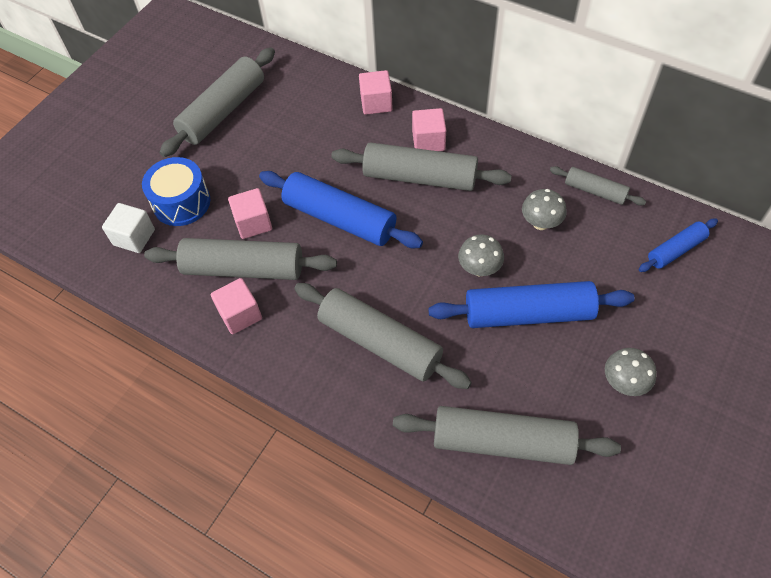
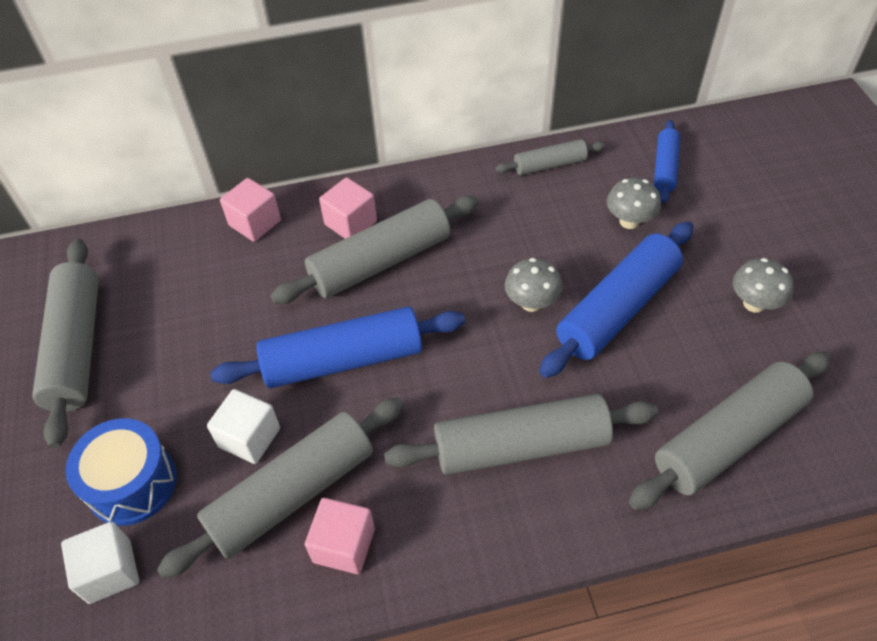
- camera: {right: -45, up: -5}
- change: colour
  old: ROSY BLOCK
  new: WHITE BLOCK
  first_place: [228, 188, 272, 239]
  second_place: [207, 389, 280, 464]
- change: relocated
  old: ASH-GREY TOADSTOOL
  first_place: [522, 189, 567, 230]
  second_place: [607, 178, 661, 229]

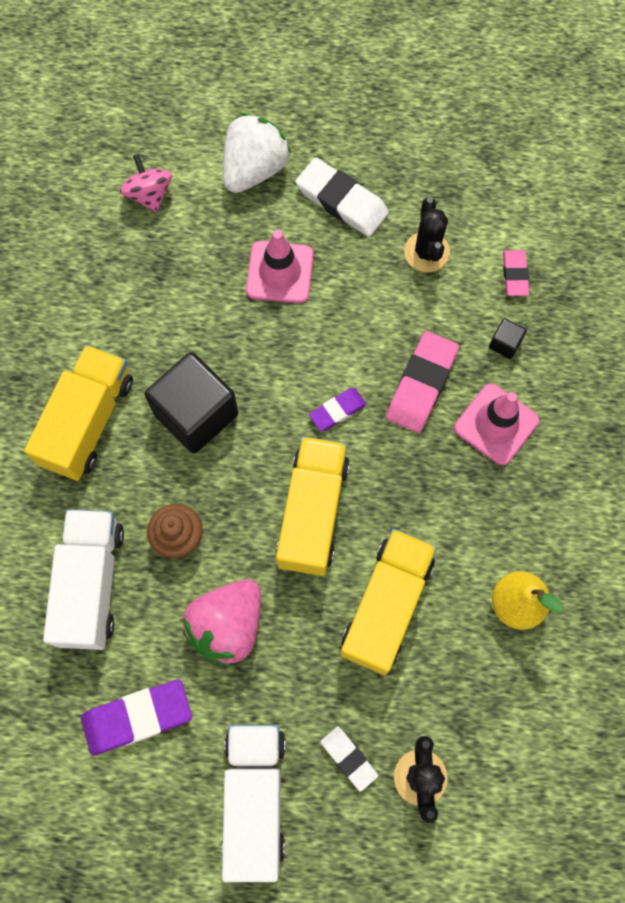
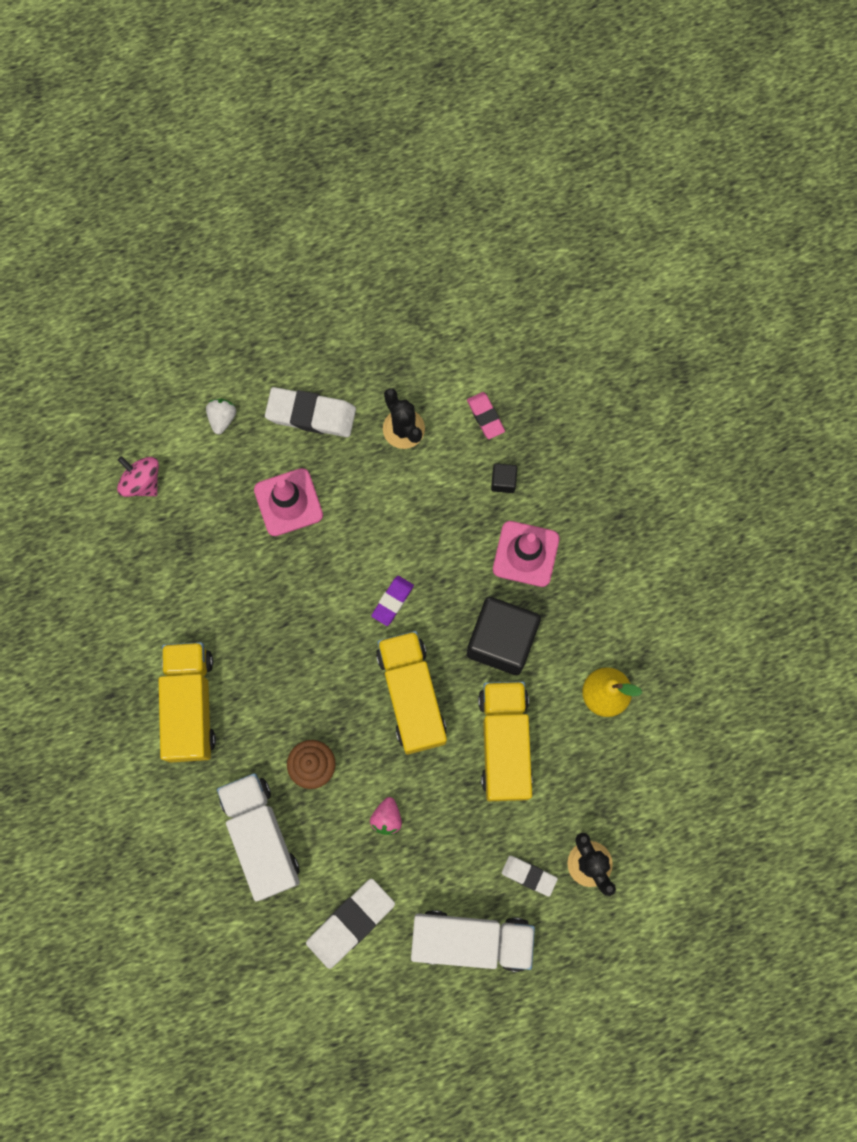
- camera: {right: -25, up: 5}
- change: size
  old: WHITE BERRY
  first_place: [223, 113, 291, 193]
  second_place: [206, 399, 236, 434]
  factor: 0.49
- change: colour
  old: VIOLET ERASER
  new: WHITE ERASER
  first_place: [81, 679, 192, 755]
  second_place: [306, 879, 395, 969]
- change: size
  old: ROSY BERRY
  first_place: [182, 579, 261, 667]
  second_place: [370, 797, 402, 835]
  factor: 0.49
- change: spun
  old: WHITE LORRY
  first_place: [222, 725, 286, 882]
  second_place: [411, 910, 535, 972]
  degrees: 120
- change: relocated
  old: EBONY BLOCK
  first_place: [145, 352, 239, 453]
  second_place: [467, 597, 541, 675]
- change: missing
  old: ROSY ERASER
  first_place: [386, 331, 459, 433]

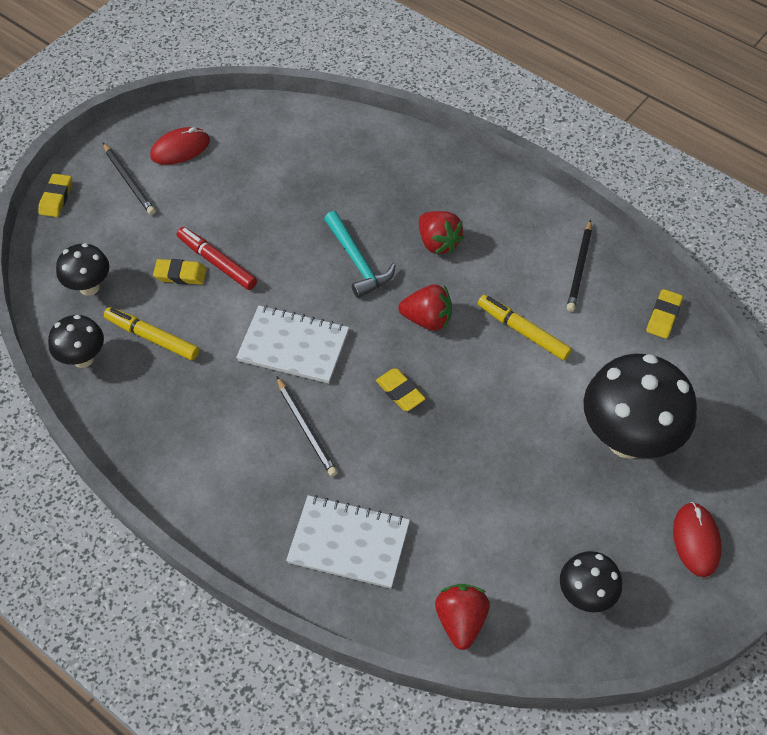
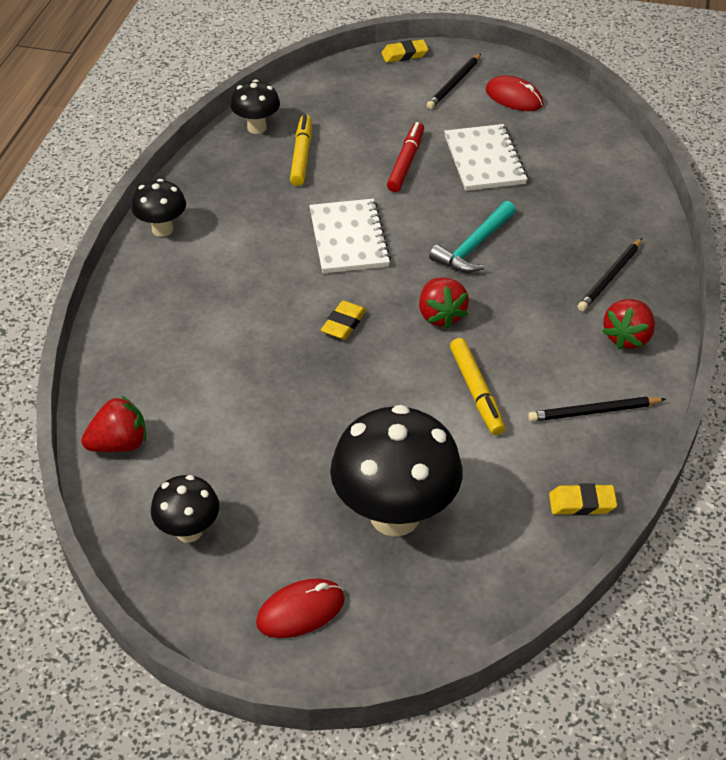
- camera: {right: 65, up: -10}
- change: relocated
  old: EBONY TOADSTOOL
  first_place: [56, 243, 109, 296]
  second_place: [131, 179, 186, 237]
- change: relocated
  old: WHITE EXERCISE BOOK
  first_place: [286, 495, 410, 589]
  second_place: [444, 124, 528, 191]
- change: spun
  old: YELLOW FELT PEN
  first_place: [478, 295, 572, 361]
  second_place: [450, 338, 505, 435]
  degrees: 150
- change: relocated
  old: EBONY LEAD PENCIL
  first_place: [276, 376, 338, 477]
  second_place: [578, 238, 642, 311]
- change: relocated
  old: CRIMSON BERRY
  first_place: [419, 211, 464, 254]
  second_place: [602, 299, 655, 350]
- change: missing
  old: YELLOW ERASER
  first_place: [153, 259, 207, 285]

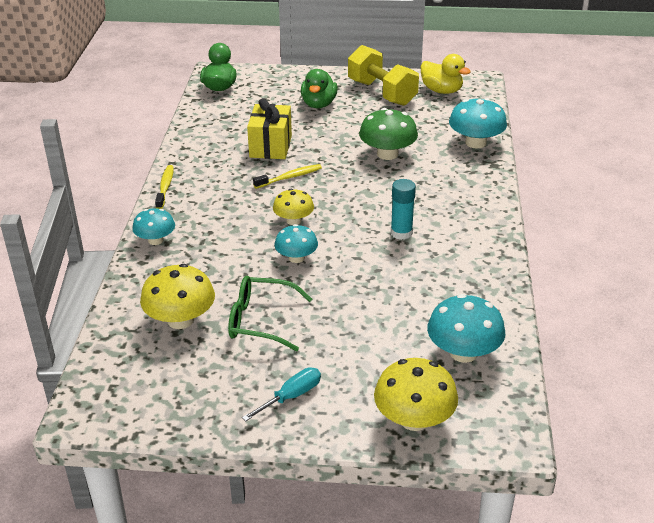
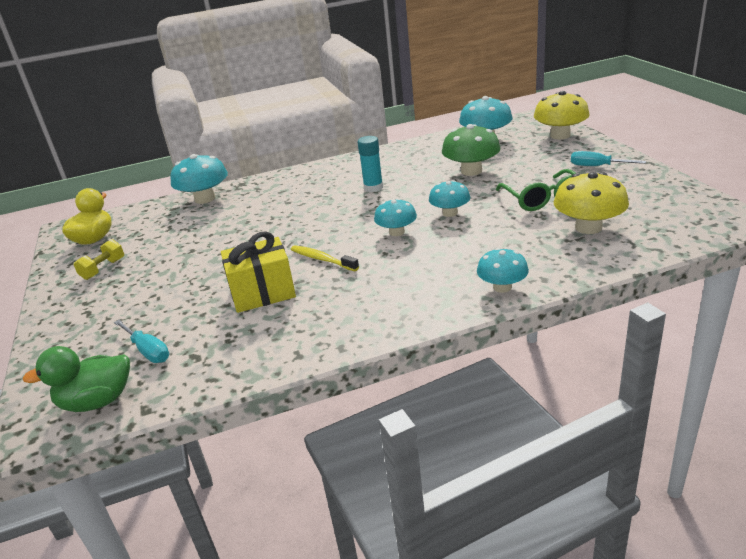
- camera: {right: -110, up: -5}
- change: size
  old: YELLOW DUMBBELL
  first_place: [348, 45, 419, 106]
  second_place: [74, 239, 124, 280]
  factor: 0.48
- change: appeared
  new: AQUA HAND SCREWDRIVER
  second_place: [114, 320, 169, 363]
- change: colour
  old: YELLOW TOADSTOOL
  new: AQUA TOADSTOOL
  first_place: [273, 189, 314, 225]
  second_place: [374, 198, 417, 236]
- change: relocated
  old: GREEN TOADSTOOL
  first_place: [359, 108, 418, 160]
  second_place: [442, 124, 501, 176]
- change: missing
  old: YELLOW TOOTHBRUSH
  first_place: [155, 165, 174, 209]
- change: missing
  old: GREEN TOY DUCK
  first_place: [301, 69, 338, 108]

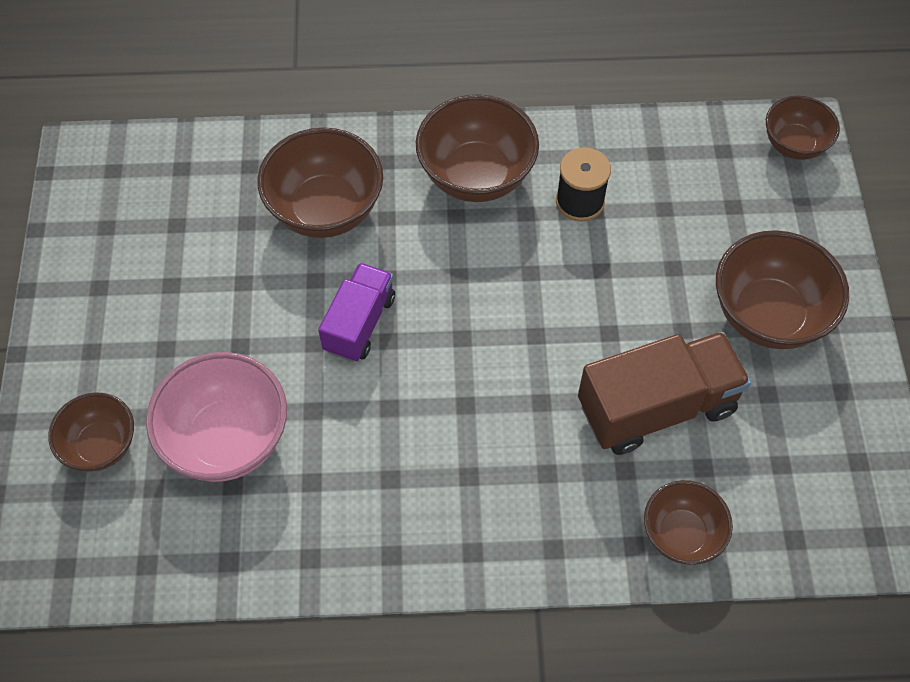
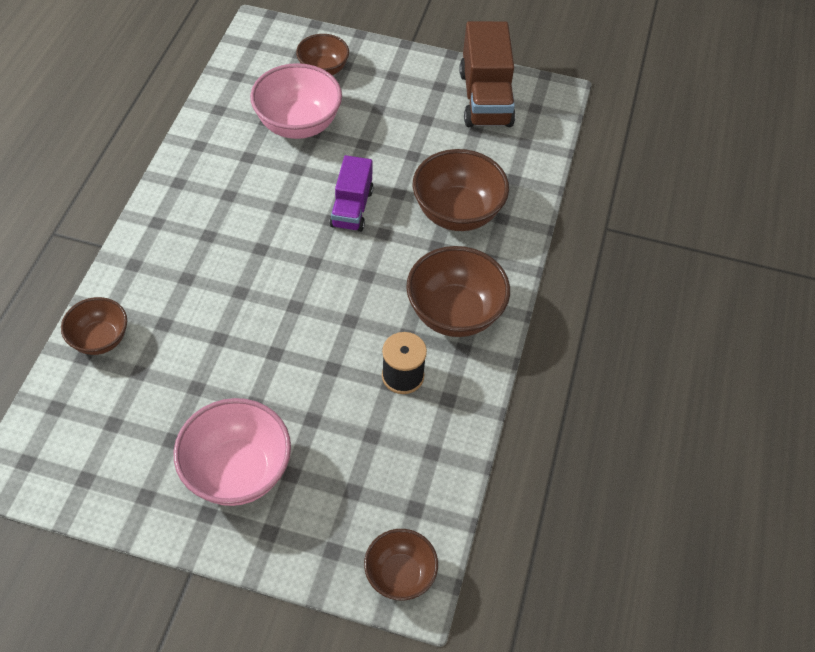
- camera: {right: 105, up: -5}
- change: colour
  old: RUSSET SERVING BOWL
  new: ROSY SERVING BOWL
  first_place: [716, 230, 849, 349]
  second_place: [174, 398, 291, 506]
- change: spun
  old: VIOLET LORRY
  first_place: [318, 263, 395, 362]
  second_place: [330, 155, 373, 232]
  degrees: 60
- change: relocated
  old: RUSSET LORRY
  first_place: [578, 332, 751, 455]
  second_place: [459, 21, 515, 127]

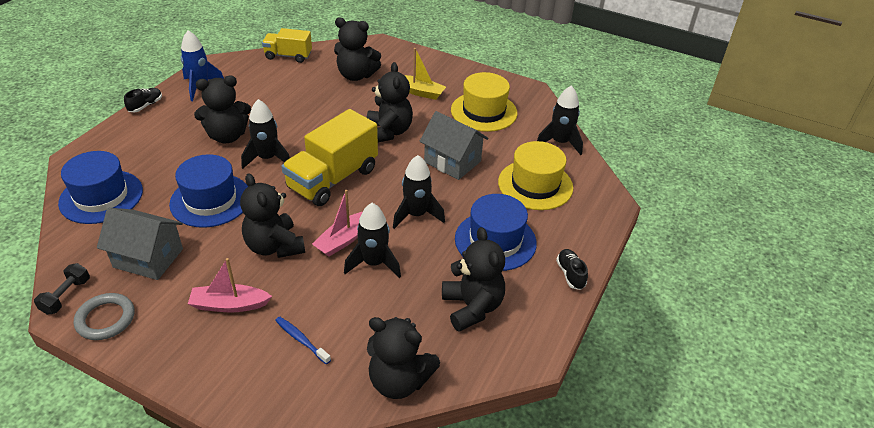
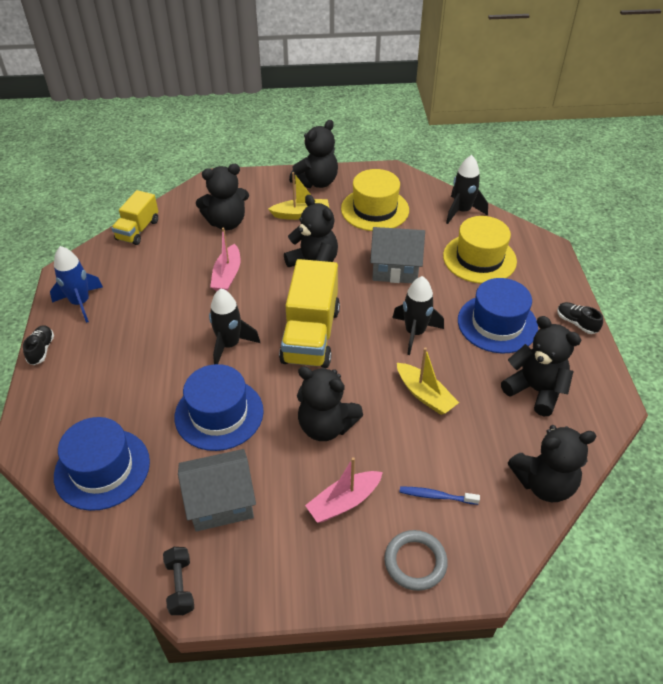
- camera: {right: -30, up: 5}
- change: spun
  old: YELLOW LORRY
  first_place: [262, 28, 312, 63]
  second_place: [111, 190, 158, 245]
  degrees: -45
- change: relocated
  old: ROSY TOY BOAT
  first_place: [312, 190, 362, 257]
  second_place: [210, 228, 240, 291]
- change: relocated
  old: EBONY TEDDY
  first_place: [194, 76, 251, 143]
  second_place: [289, 120, 338, 188]
- change: relocated
  old: ASH-GREY RING
  first_place: [74, 293, 134, 340]
  second_place: [384, 530, 448, 591]
- change: exchanged
  old: EBONY SPACESHIP
  new: YELLOW TOY BOAT
  first_place: [344, 203, 401, 278]
  second_place: [397, 347, 459, 415]

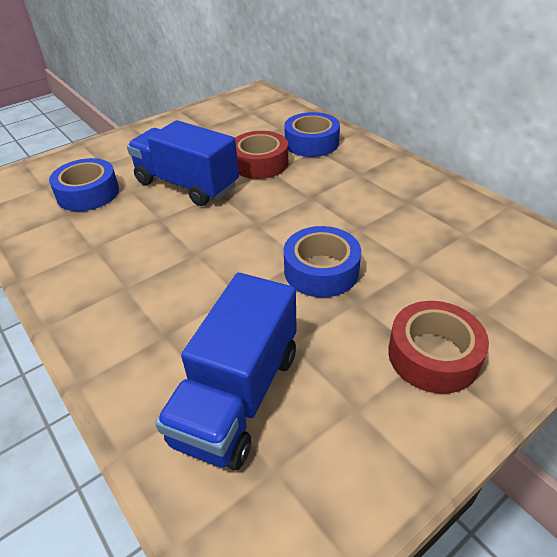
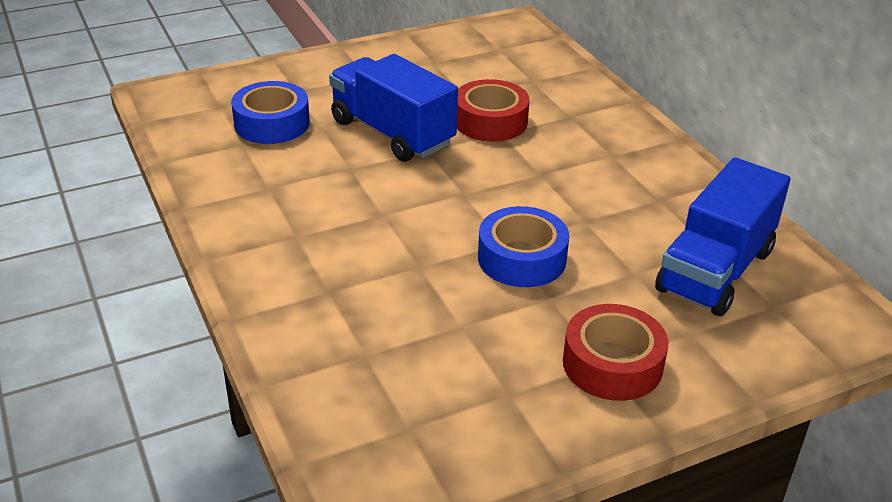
- camera: {right: 10, up: -5}
- change: relocated
  old: COBALT LORRY
  first_place: [155, 273, 297, 470]
  second_place: [655, 157, 790, 316]
- change: missing
  old: COBALT STICKY TAPE
  first_place: [284, 112, 340, 157]

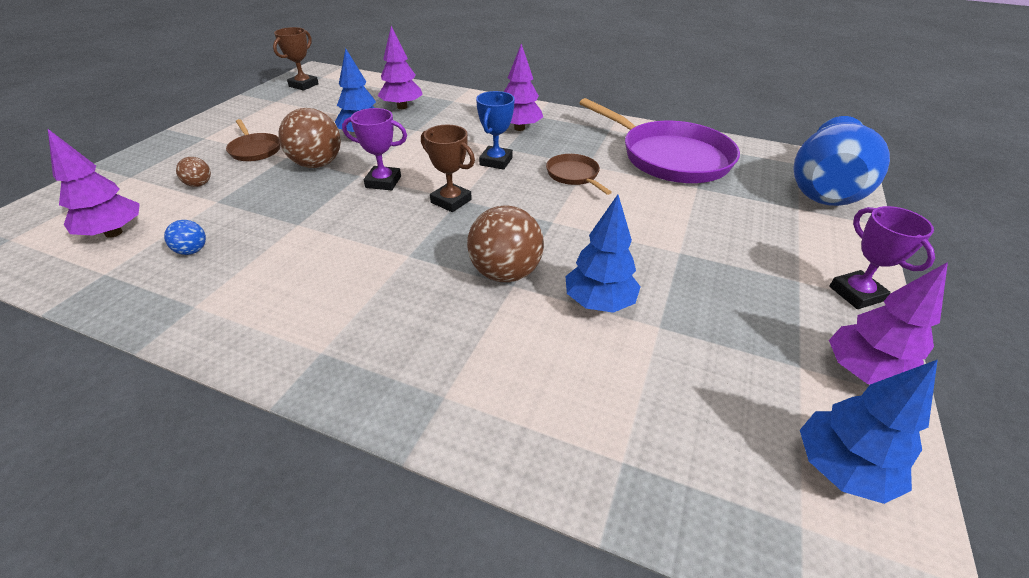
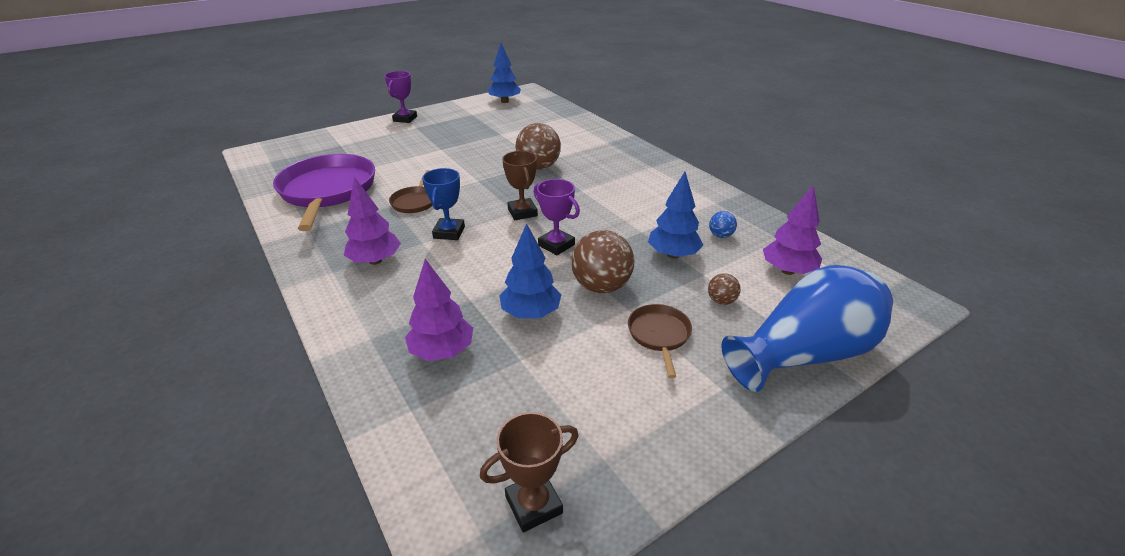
- camera: {right: -145, up: -5}
- change: spun
  old: COBALT PRIZE CUP
  first_place: [476, 91, 515, 170]
  second_place: [422, 168, 465, 240]
  degrees: -45
- change: relocated
  old: COBALT TREE
  first_place: [565, 195, 641, 313]
  second_place: [648, 172, 703, 259]
- change: relocated
  old: COBALT FLOWER VASE
  first_place: [793, 116, 890, 206]
  second_place: [721, 265, 893, 392]
- change: missing
  old: VIOLET TREE
  first_place: [829, 262, 948, 384]

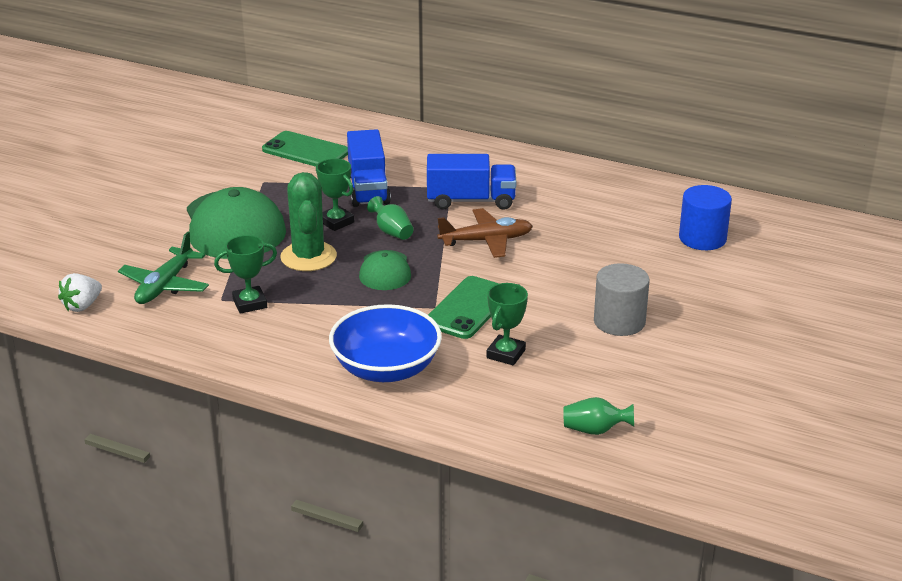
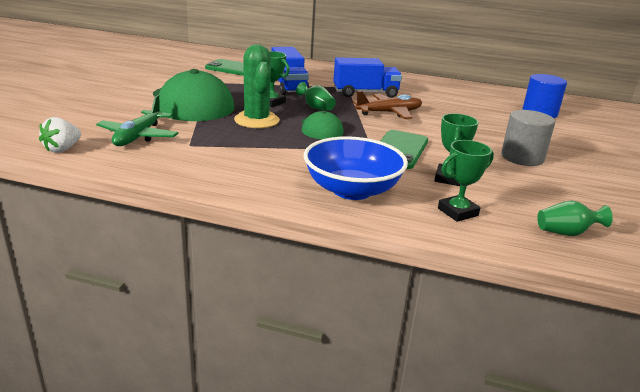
- camera: {right: -10, up: -5}
- change: relocated
  old: GREEN PRIZE CUP
  first_place: [214, 235, 277, 314]
  second_place: [438, 140, 494, 222]

